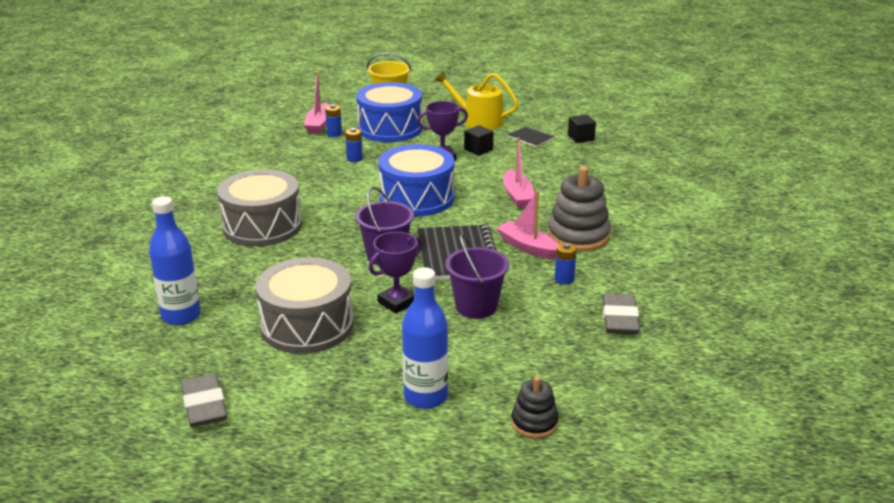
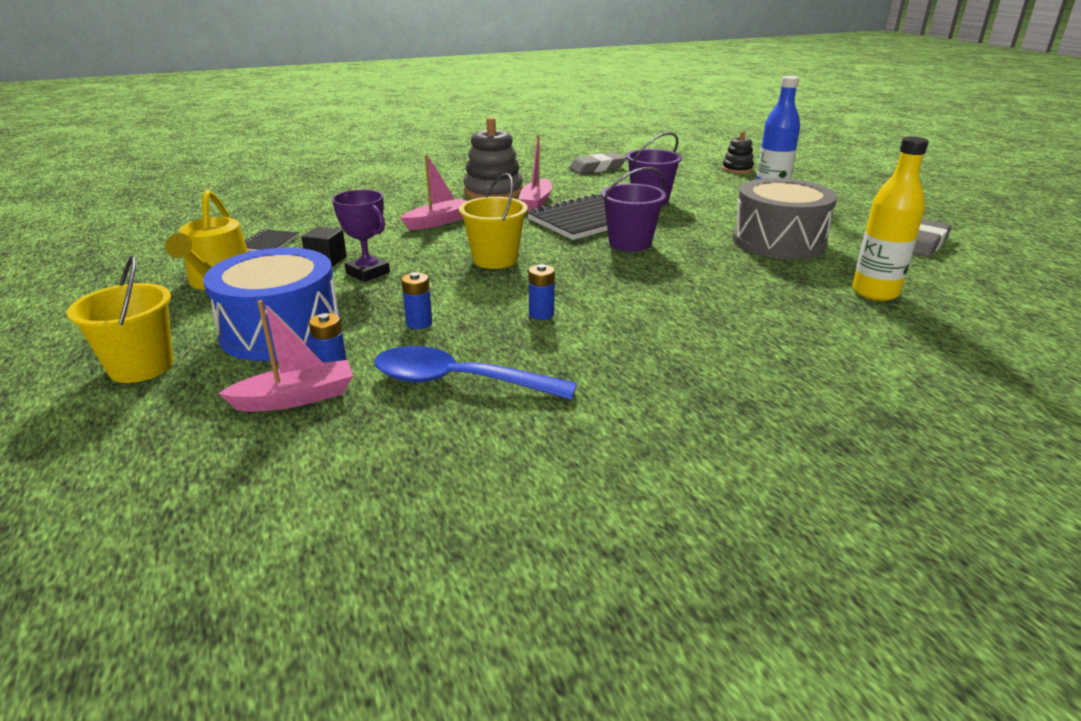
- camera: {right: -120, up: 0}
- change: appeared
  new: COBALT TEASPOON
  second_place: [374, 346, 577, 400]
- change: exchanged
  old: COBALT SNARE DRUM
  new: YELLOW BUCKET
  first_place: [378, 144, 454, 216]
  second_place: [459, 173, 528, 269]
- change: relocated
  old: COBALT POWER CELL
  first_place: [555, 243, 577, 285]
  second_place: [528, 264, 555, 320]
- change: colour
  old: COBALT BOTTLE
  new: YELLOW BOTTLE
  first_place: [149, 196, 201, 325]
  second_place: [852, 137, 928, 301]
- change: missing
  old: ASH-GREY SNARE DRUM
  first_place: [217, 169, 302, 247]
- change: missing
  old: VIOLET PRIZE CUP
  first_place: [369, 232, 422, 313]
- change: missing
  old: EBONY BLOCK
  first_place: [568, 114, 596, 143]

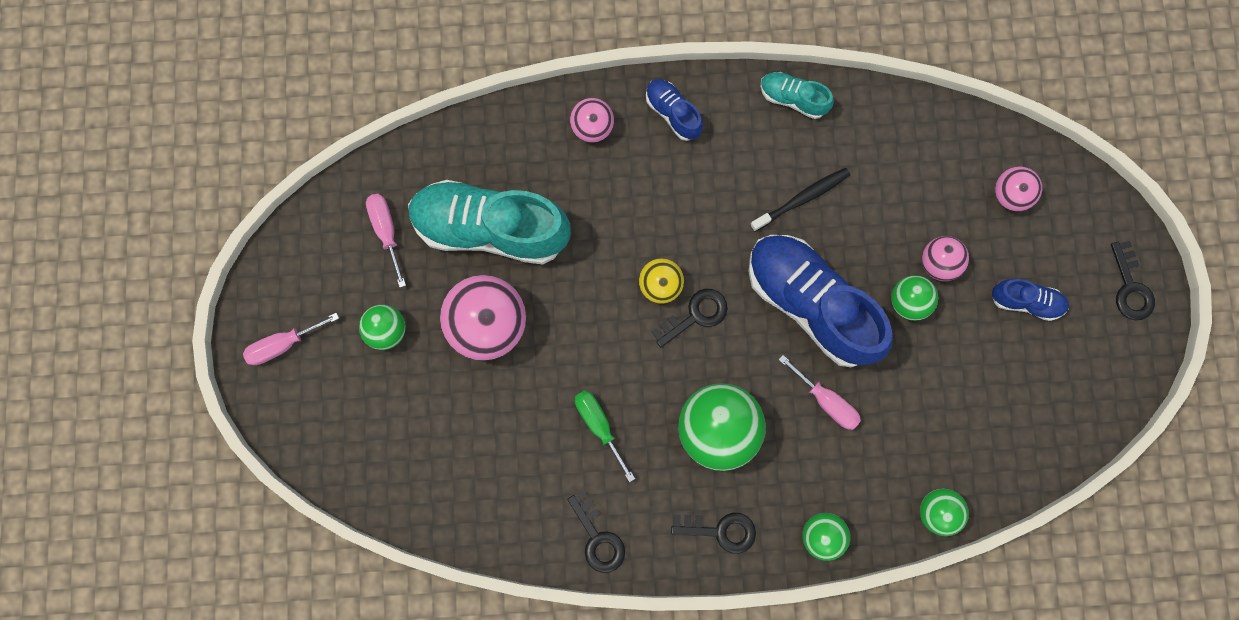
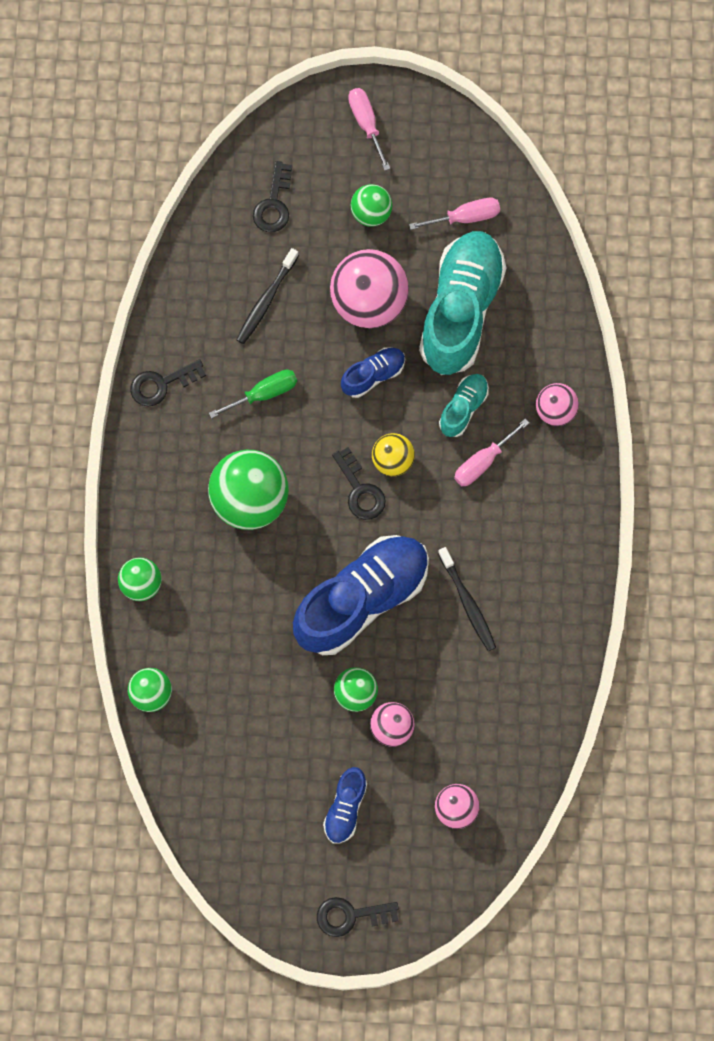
- camera: {right: 95, up: -5}
- change: appeared
  new: EBONY TOOTHBRUSH
  second_place: [237, 248, 299, 344]
- change: relocated
  old: EBONY DOOR KEY
  first_place: [671, 513, 756, 554]
  second_place: [253, 161, 292, 232]
- change: relocated
  old: COBALT SHOE
  first_place: [646, 79, 703, 141]
  second_place: [341, 347, 405, 398]
- change: relocated
  old: AQUA SHOE
  first_place: [760, 72, 834, 119]
  second_place: [439, 374, 489, 437]
- change: relocated
  old: ROSY HAND SCREWDRIVER
  first_place: [778, 355, 861, 430]
  second_place: [454, 419, 529, 486]

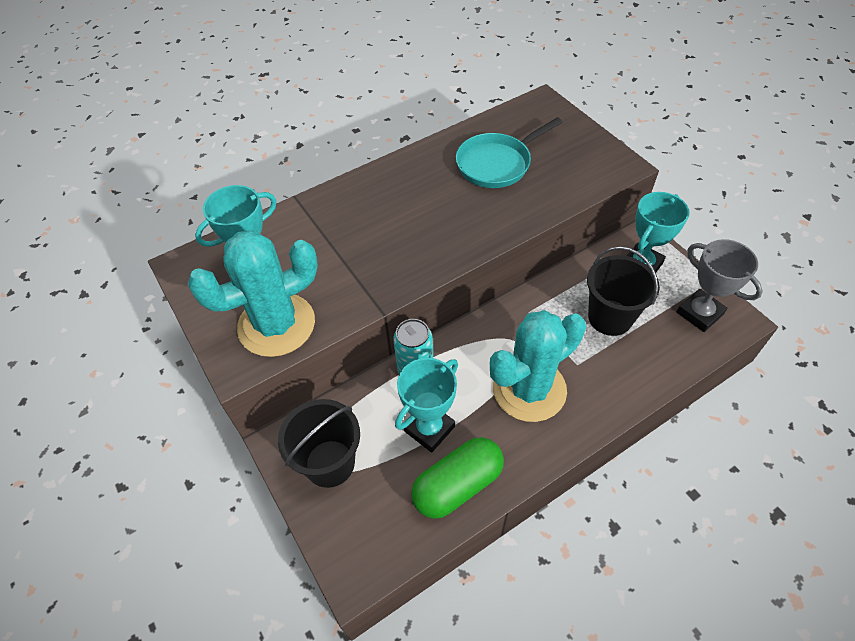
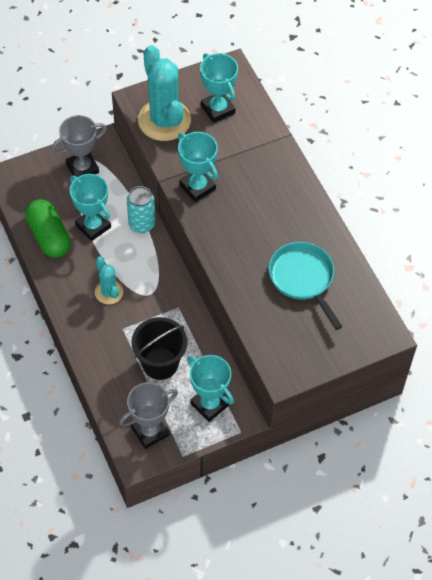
- camera: {right: 95, up: 5}
- change: exchanged
  old: EBONY BUCKET
  new: ASH-GREY PRIZE CUP
  first_place: [278, 399, 360, 488]
  second_place: [51, 115, 106, 177]
- change: size
  old: AQUA SAGUARO CACTUS
  first_place: [490, 310, 586, 422]
  second_place: [95, 256, 123, 304]
  factor: 0.52
- change: appeared
  new: AQUA PRIZE CUP
  second_place: [178, 132, 218, 202]

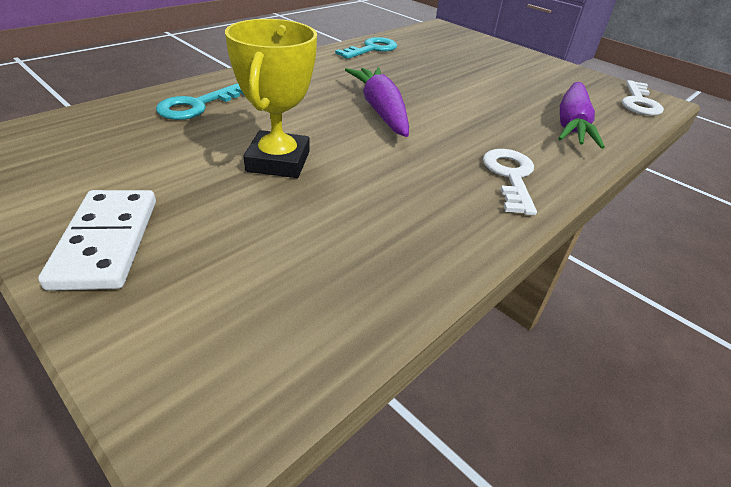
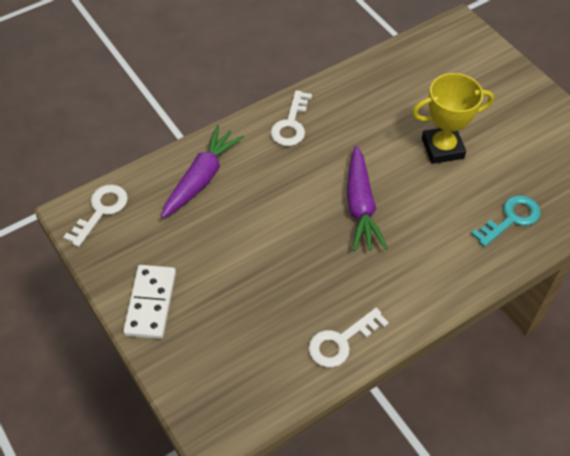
- camera: {right: -165, up: 15}
- change: relocated
  old: WHITE DOMINO
  first_place: [38, 190, 156, 291]
  second_place: [123, 265, 176, 339]
- change: colour
  old: AQUA DOOR KEY
  new: WHITE DOOR KEY
  first_place: [335, 37, 397, 59]
  second_place: [308, 308, 389, 367]
- change: spun
  old: YELLOW PRIZE CUP
  first_place: [225, 19, 317, 178]
  second_place: [412, 73, 494, 164]
  degrees: 60

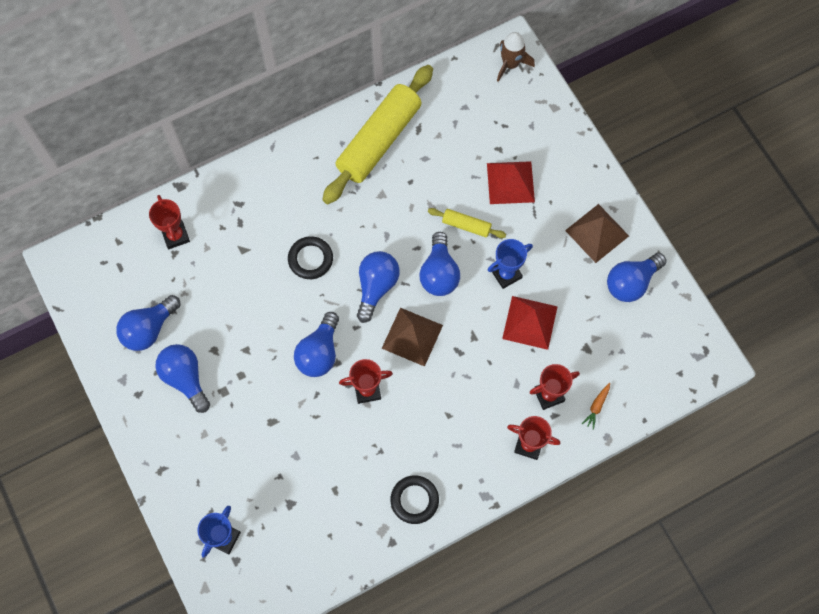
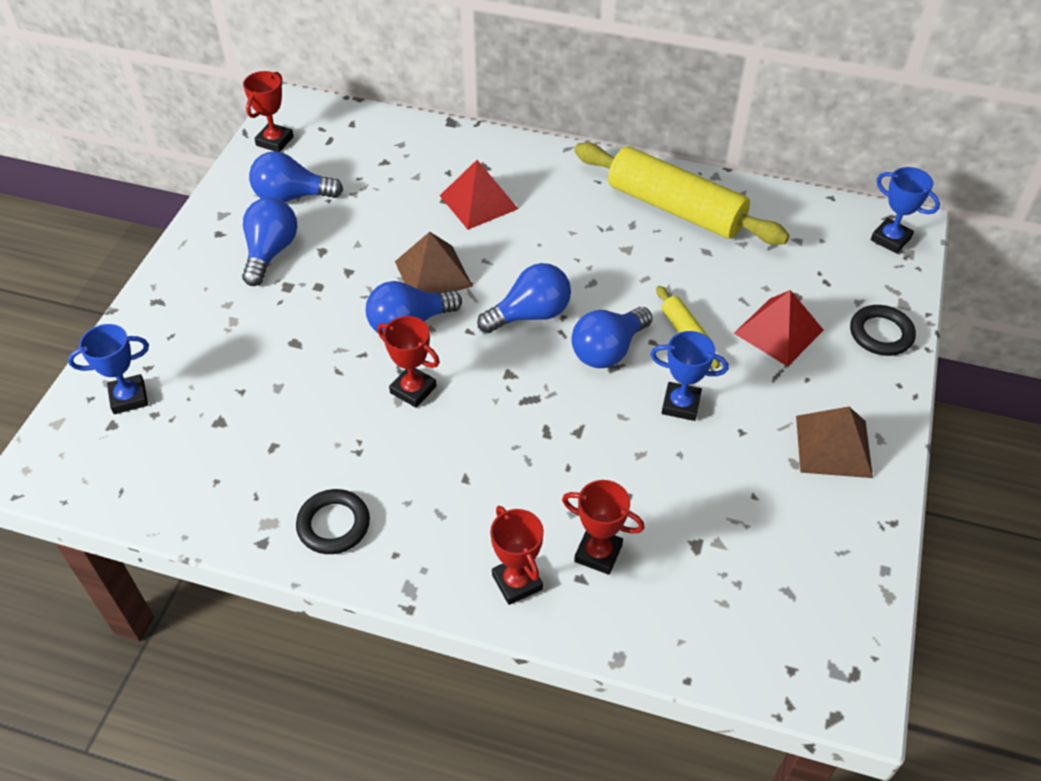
- camera: {right: 45, up: -20}
- change: relocated
  old: CRIMSON PRIZE CUP
  first_place: [149, 195, 190, 249]
  second_place: [243, 71, 294, 152]
- change: relocated
  old: RUSSET SOLID PYRAMID
  first_place: [381, 308, 443, 367]
  second_place: [395, 232, 473, 293]
- change: relocated
  old: CRIMSON SOLID PYRAMID
  first_place: [502, 296, 558, 350]
  second_place: [440, 160, 518, 230]
- change: spun
  old: YELLOW ROLLING PIN
  first_place: [322, 65, 433, 204]
  second_place: [574, 142, 790, 245]
  degrees: 45
- change: relocated
  old: EBONY RING
  first_place: [288, 236, 333, 279]
  second_place: [850, 305, 916, 356]
- change: exchanged
  old: RUSSET SPACESHIP
  new: COBALT PRIZE CUP
  first_place: [497, 32, 535, 82]
  second_place: [871, 167, 940, 254]
- change: missing
  old: BRIGHT ORANGE ROOT VEGETABLE
  first_place: [582, 383, 610, 430]
- change: missing
  old: COBALT LIGHT BULB
  first_place: [607, 253, 666, 302]

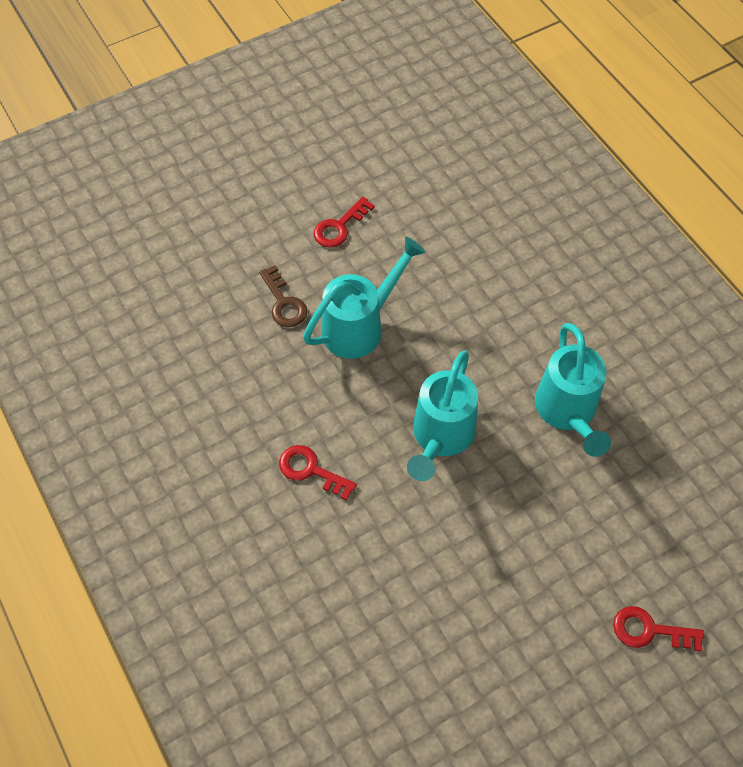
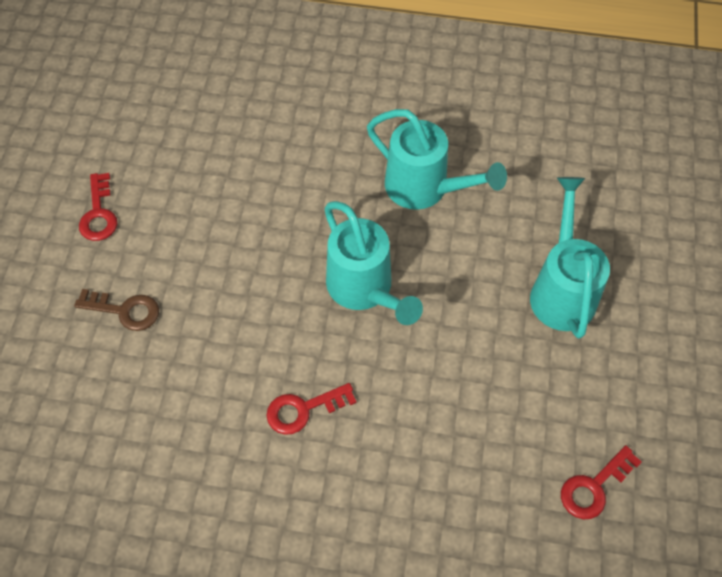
- camera: {right: -50, up: 0}
- change: relocated
  old: AQUA WATERING CAN
  first_place: [303, 237, 426, 359]
  second_place: [530, 177, 610, 339]
- change: relocated
  old: CRIMSON DOOR KEY
  first_place: [613, 606, 704, 652]
  second_place: [561, 445, 642, 519]

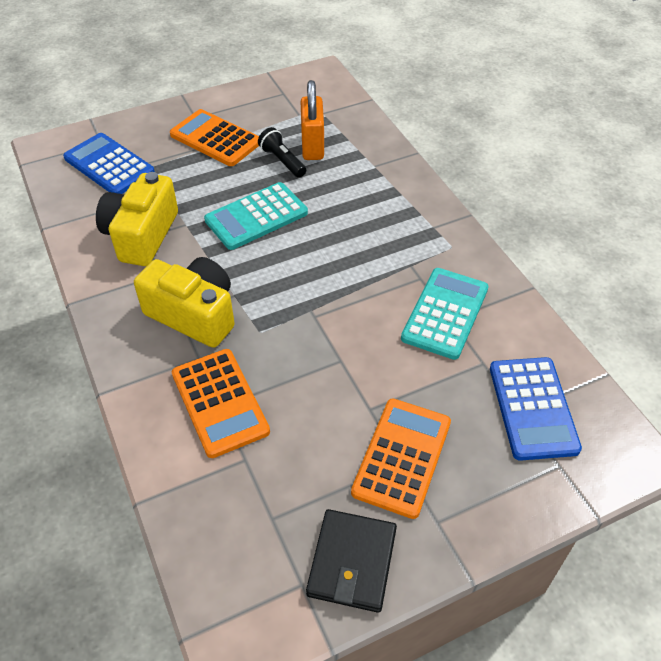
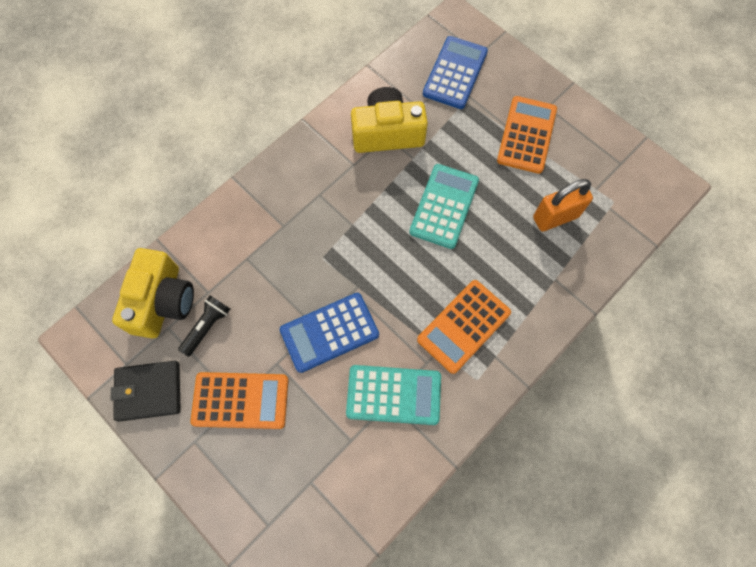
- camera: {right: 70, up: 20}
- change: relocated
  old: YELLOW COMPACT CAMERA
  first_place: [134, 257, 235, 348]
  second_place: [112, 248, 194, 338]
- change: relocated
  old: EBONY FLASHLIGHT
  first_place: [258, 127, 306, 178]
  second_place: [178, 295, 230, 357]
- change: relocated
  old: COBALT CALCULATOR
  first_place: [490, 357, 582, 461]
  second_place: [280, 293, 379, 373]
- change: spun
  old: AQUA CALCULATOR
  first_place: [204, 182, 308, 250]
  second_place: [409, 164, 479, 249]
  degrees: 75
- change: relocated
  old: BRIGHT ORANGE CALCULATOR
  first_place: [172, 349, 270, 458]
  second_place: [417, 280, 511, 374]

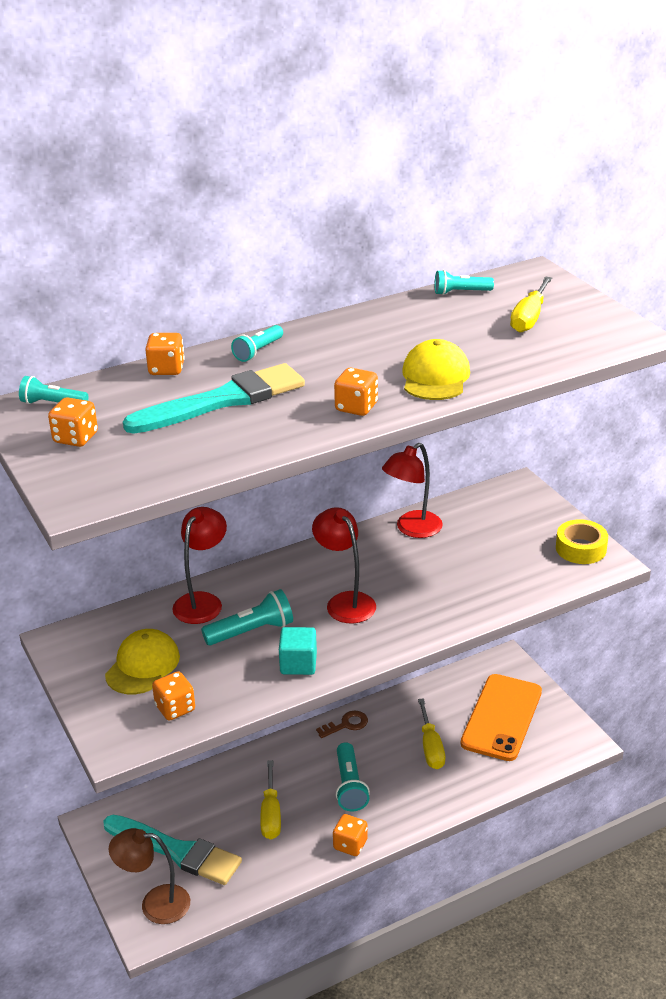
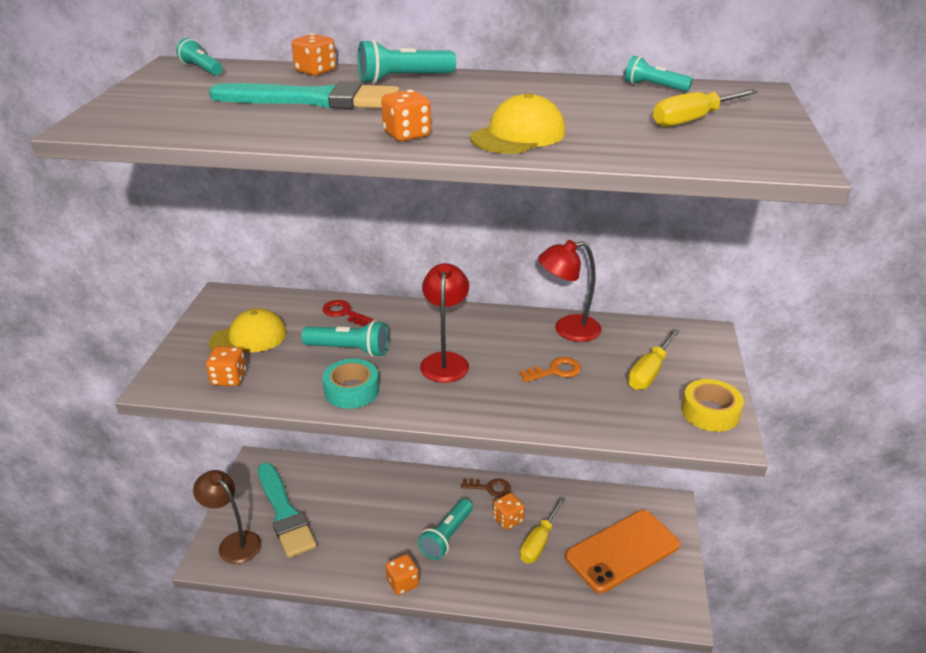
- camera: {right: 35, up: 0}
- change: exchanged
  old: CRIMSON LAMP
  new: CRIMSON DOOR KEY
  first_place: [172, 507, 227, 624]
  second_place: [322, 300, 373, 327]
- change: exchanged
  old: AQUA BLOCK
  new: AQUA STICKY TAPE
  first_place: [279, 627, 317, 675]
  second_place: [323, 359, 379, 409]
- change: size
  old: AQUA FLASHLIGHT
  first_place: [231, 325, 283, 362]
  second_place: [358, 39, 456, 84]
  factor: 1.53
- change: relocated
  old: BRIGHT ORANGE DIE
  first_place: [48, 397, 98, 447]
  second_place: [493, 493, 525, 530]
- change: appeared
  new: BRIGHT ORANGE DOOR KEY
  second_place: [519, 357, 581, 382]
- change: relocated
  old: YELLOW HAND SCREWDRIVER
  first_place: [260, 760, 281, 839]
  second_place: [628, 329, 680, 390]

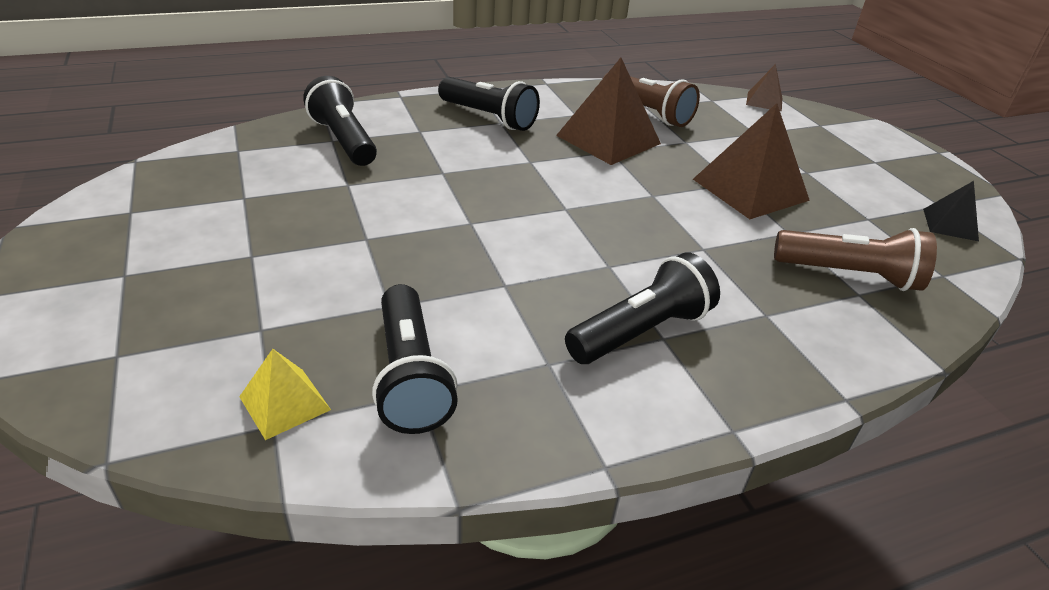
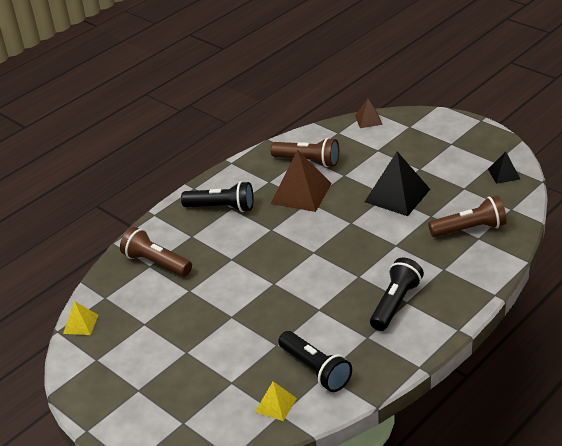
- camera: {right: -20, up: 0}
- change: appeared
  new: YELLOW SOLID PYRAMID
  second_place: [63, 301, 98, 335]
- change: colour
  old: EBONY FLASHLIGHT
  new: RUSSET FLASHLIGHT
  first_place: [303, 76, 377, 166]
  second_place: [120, 227, 192, 277]
- change: colour
  old: RUSSET SOLID PYRAMID
  new: EBONY SOLID PYRAMID
  first_place: [693, 103, 810, 219]
  second_place: [365, 152, 430, 216]

